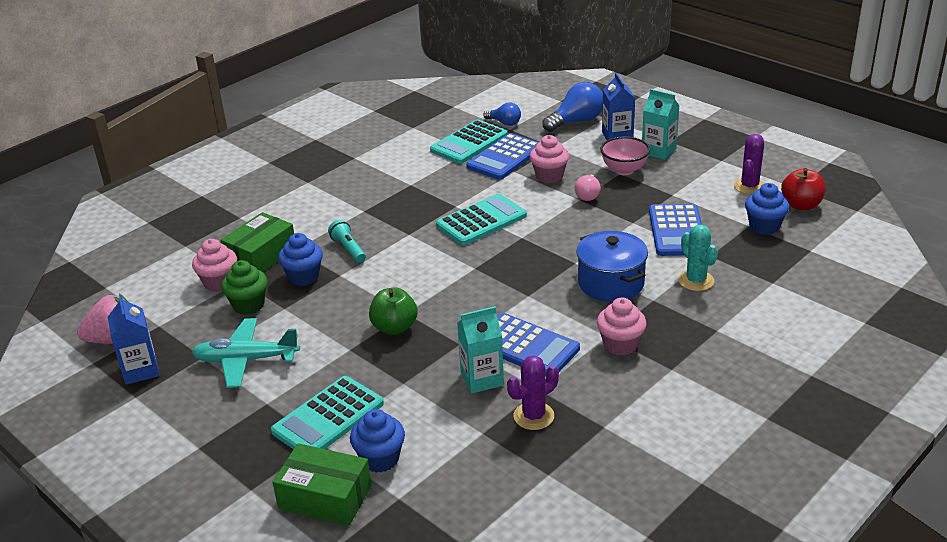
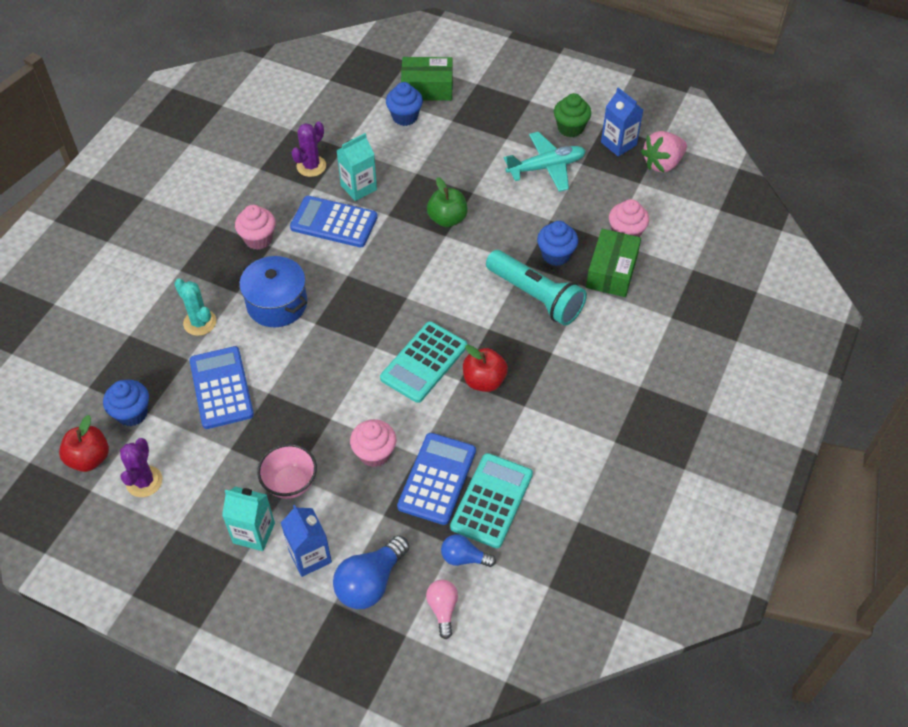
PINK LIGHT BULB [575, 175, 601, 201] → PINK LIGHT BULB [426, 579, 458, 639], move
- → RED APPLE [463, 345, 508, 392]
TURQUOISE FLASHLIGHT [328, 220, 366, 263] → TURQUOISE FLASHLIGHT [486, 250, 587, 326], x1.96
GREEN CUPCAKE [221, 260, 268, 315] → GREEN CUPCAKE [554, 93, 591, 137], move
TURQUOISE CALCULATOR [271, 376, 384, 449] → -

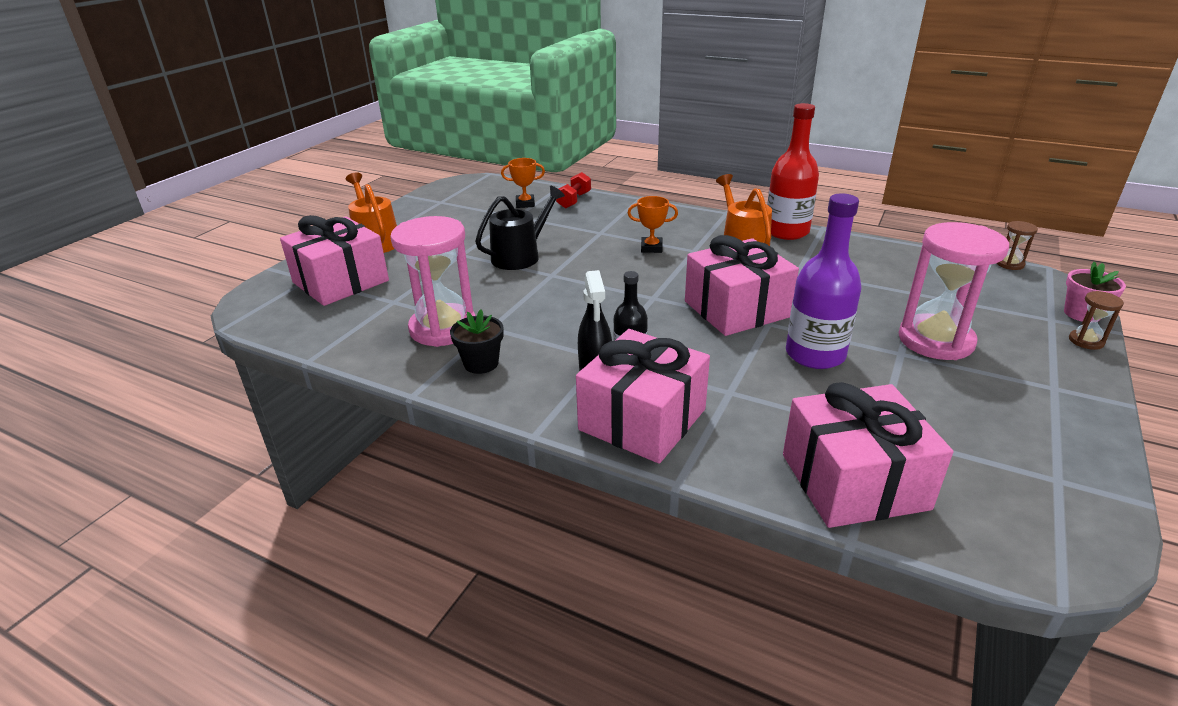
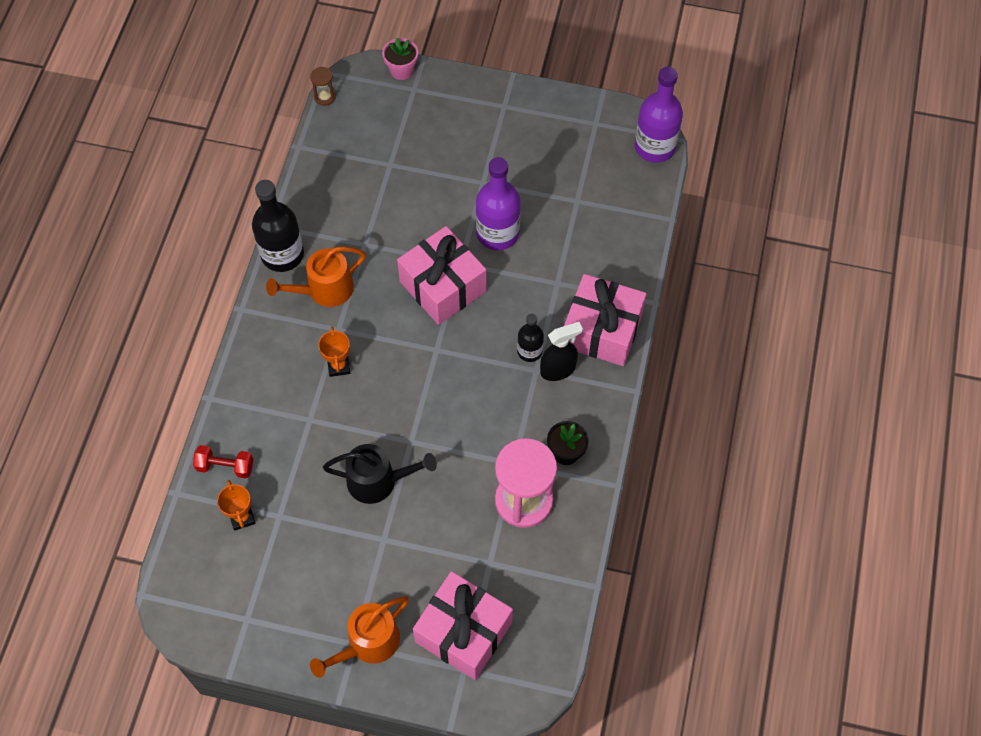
RED BOTTLE [767, 103, 819, 240] → BLACK BOTTLE [252, 180, 304, 272]
BLACK WATERING CAN [475, 186, 565, 270] → BLACK WATERING CAN [323, 444, 437, 504], 150 degrees clockwise
- → PURPLE BOTTLE [634, 67, 683, 163]
PINK GIFT [783, 382, 953, 528] → -
PINK HOURGLASS [899, 222, 1009, 360] → -
BROWN HOURGLASS [1069, 291, 1124, 350] → -

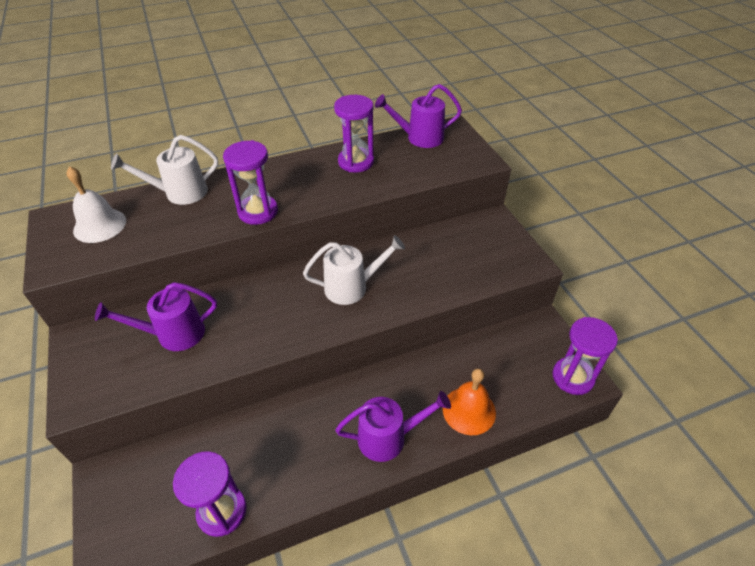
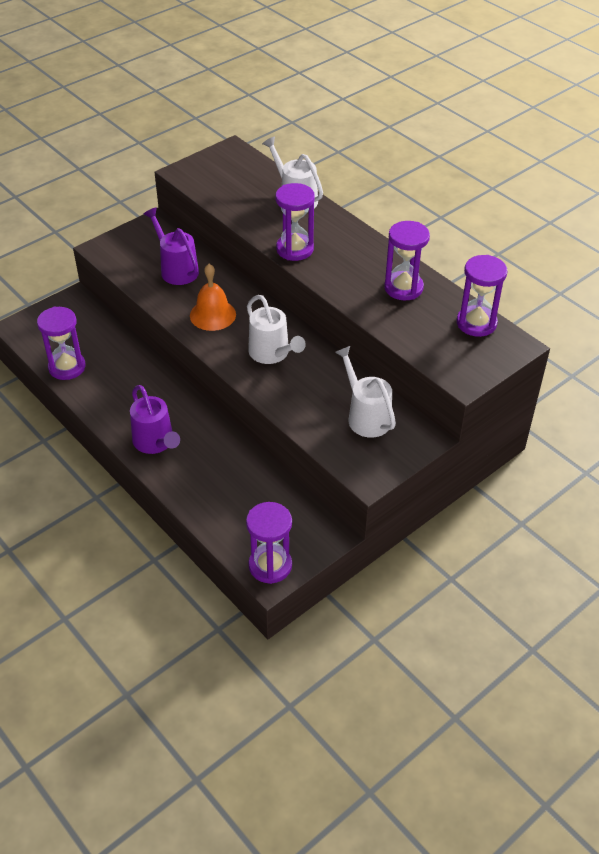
ORANGE BELL [443, 368, 496, 435] → ORANGE BELL [190, 264, 236, 331], move
- → WHITE WATERING CAN [335, 346, 396, 438]
PURPLE WATERING CAN [375, 84, 462, 148] → PURPLE HOURGLASS [457, 255, 508, 337]
WHITE BELL [67, 166, 126, 243] → -

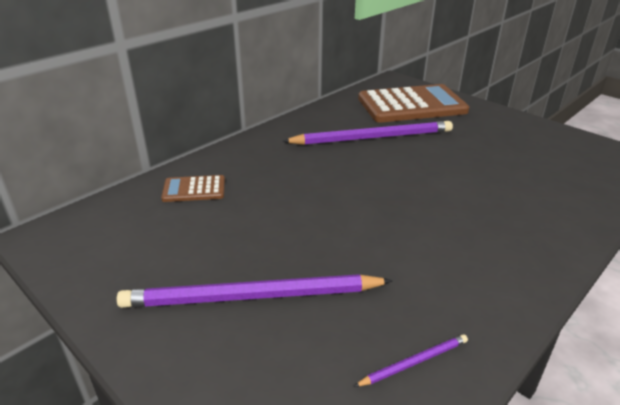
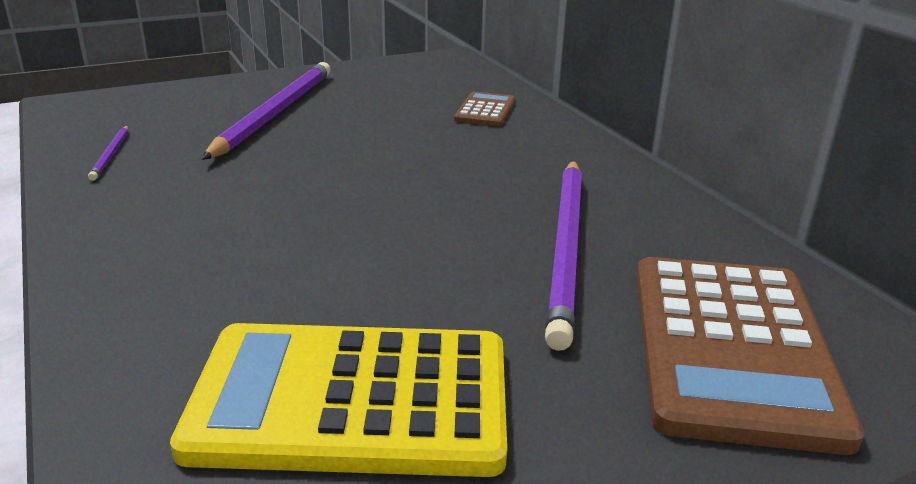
- → YELLOW CALCULATOR [170, 323, 507, 477]

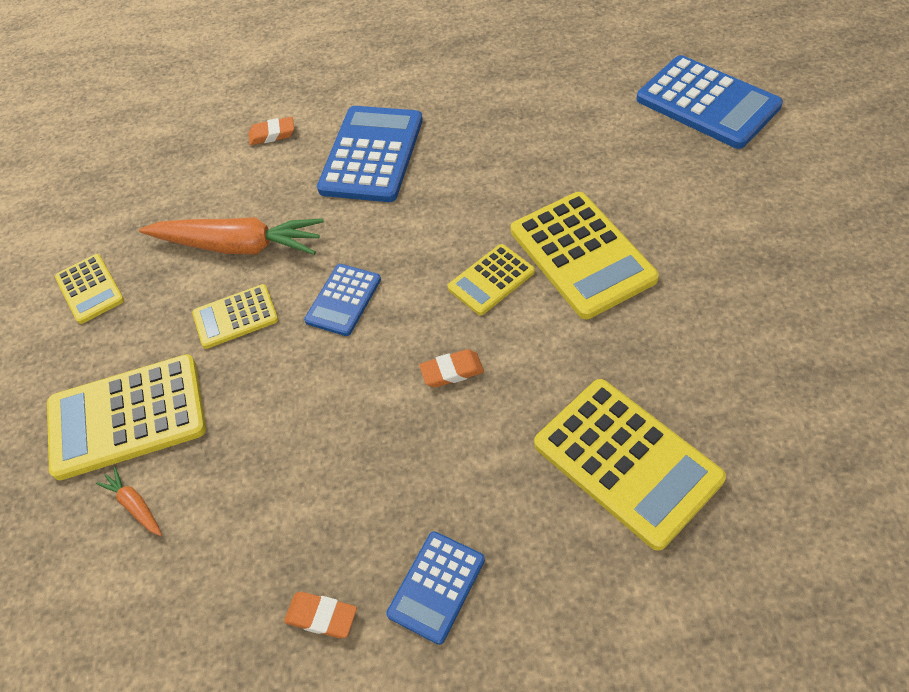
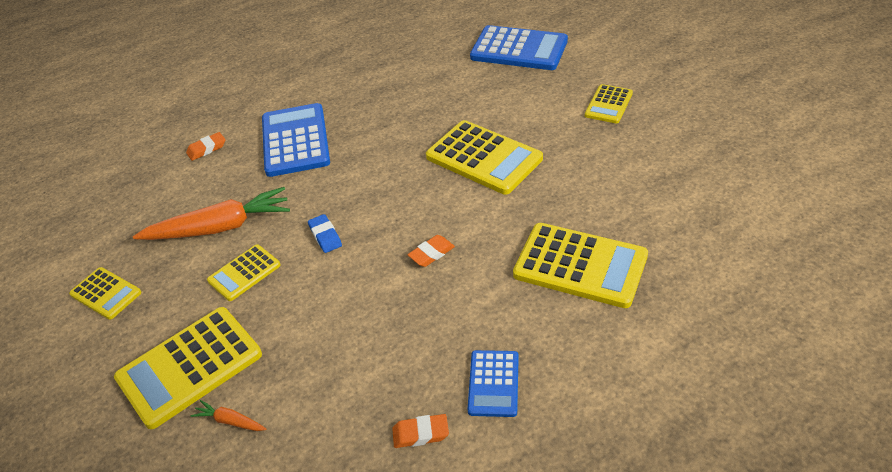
BLUE CALCULATOR [304, 264, 381, 336] → BLUE ERASER [308, 214, 342, 253]
YELLOW CALCULATOR [448, 244, 535, 315] → YELLOW CALCULATOR [585, 84, 633, 124], move

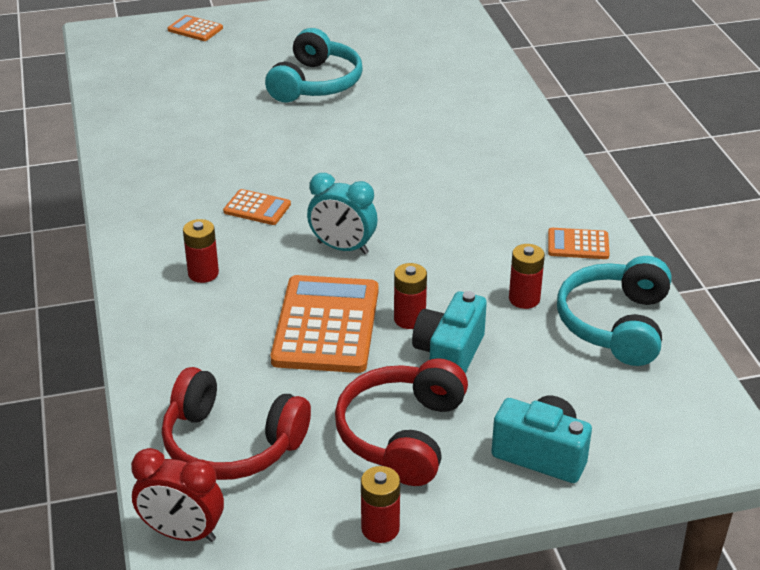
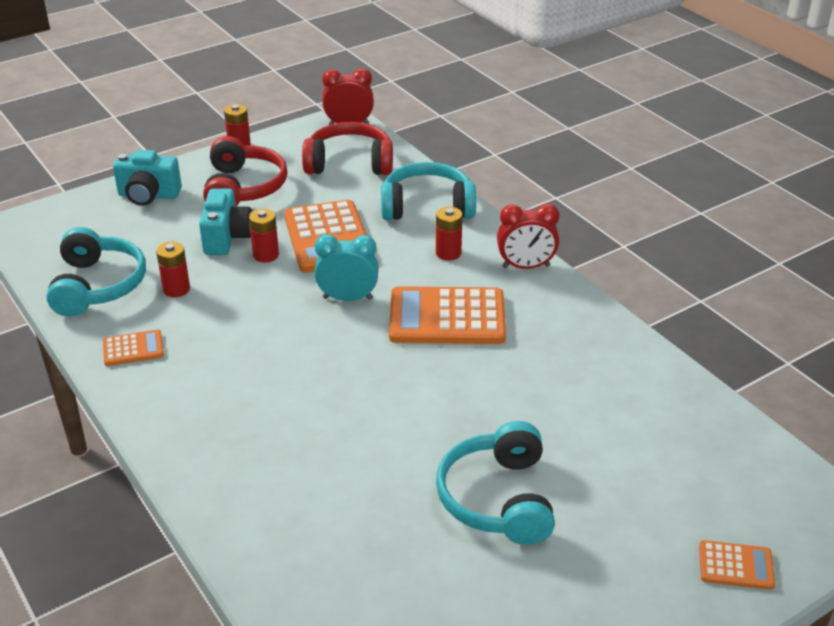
- → TURQUOISE HEADPHONES [381, 162, 476, 220]
ORANGE CALCULATOR [223, 189, 291, 225] → ORANGE CALCULATOR [389, 286, 506, 344], x2.05
- → RED CLOCK [497, 203, 559, 269]

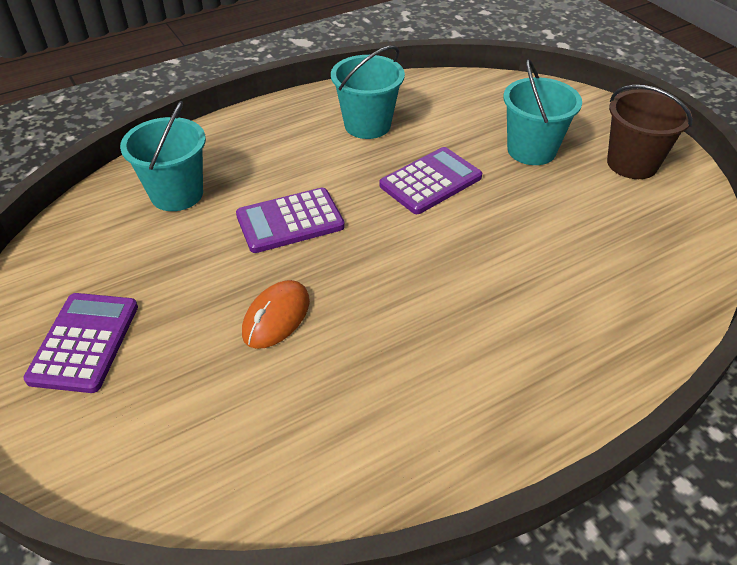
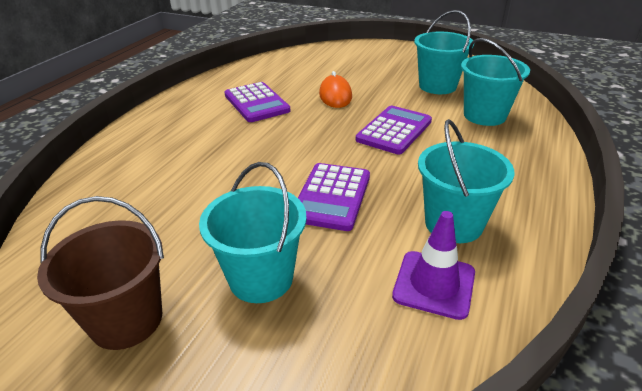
PURPLE CALCULATOR [23, 293, 138, 393] → PURPLE CALCULATOR [225, 82, 290, 122], move
- → PURPLE TRAFFIC CONE [392, 211, 475, 320]
- → TURQUOISE BUCKET [414, 10, 474, 94]

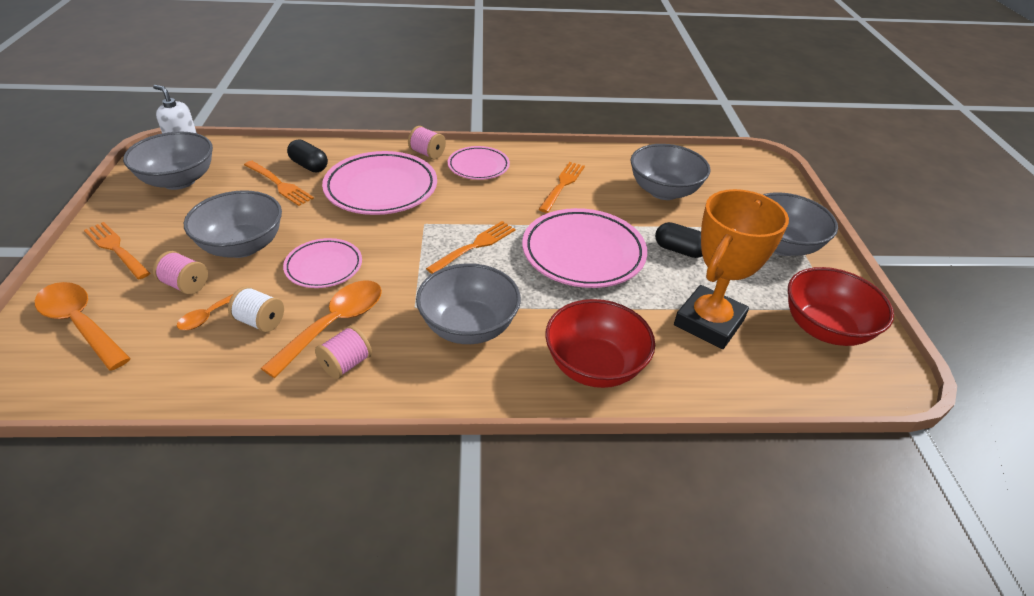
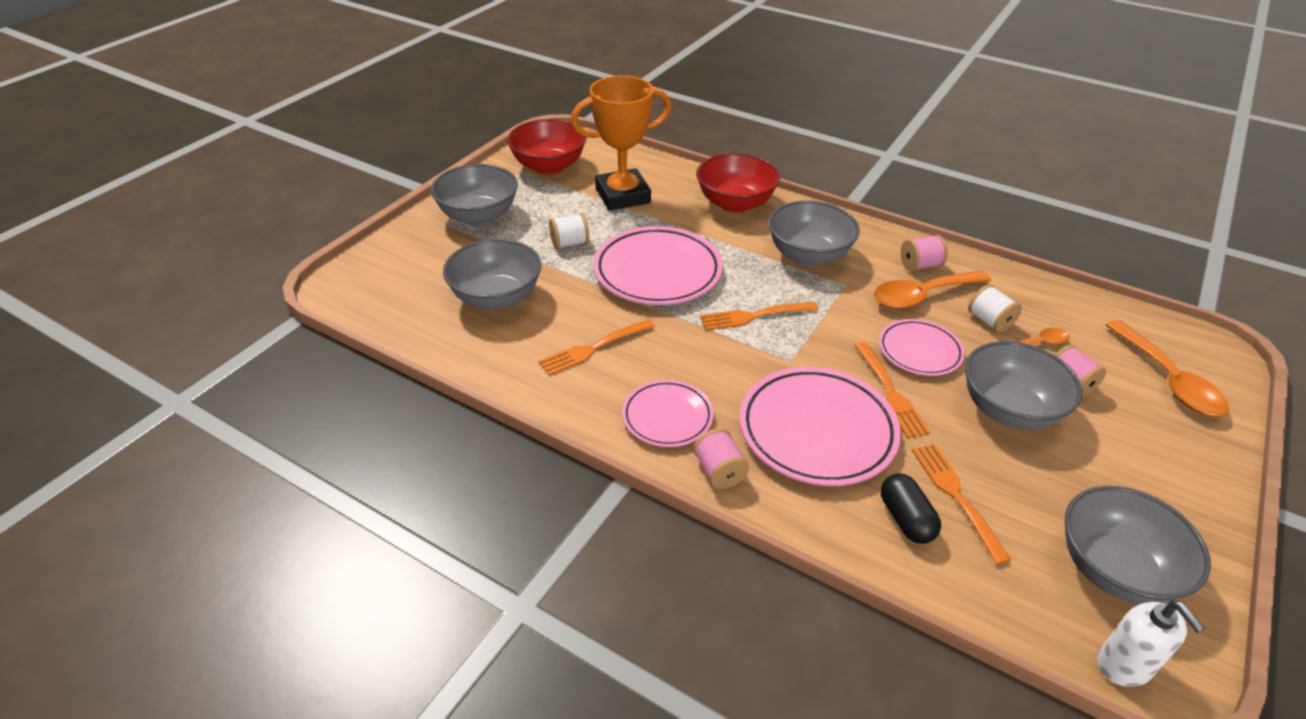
BLACK CAPSULE [655, 222, 703, 258] → WHITE SPOOL [549, 213, 589, 249]
ORANGE FORK [84, 222, 150, 279] → ORANGE FORK [855, 342, 930, 438], move

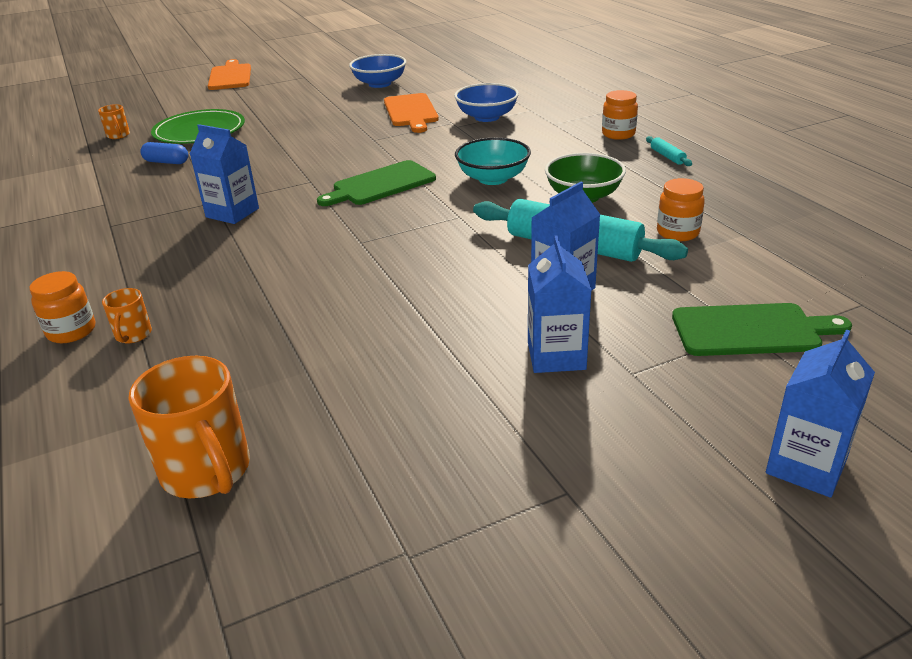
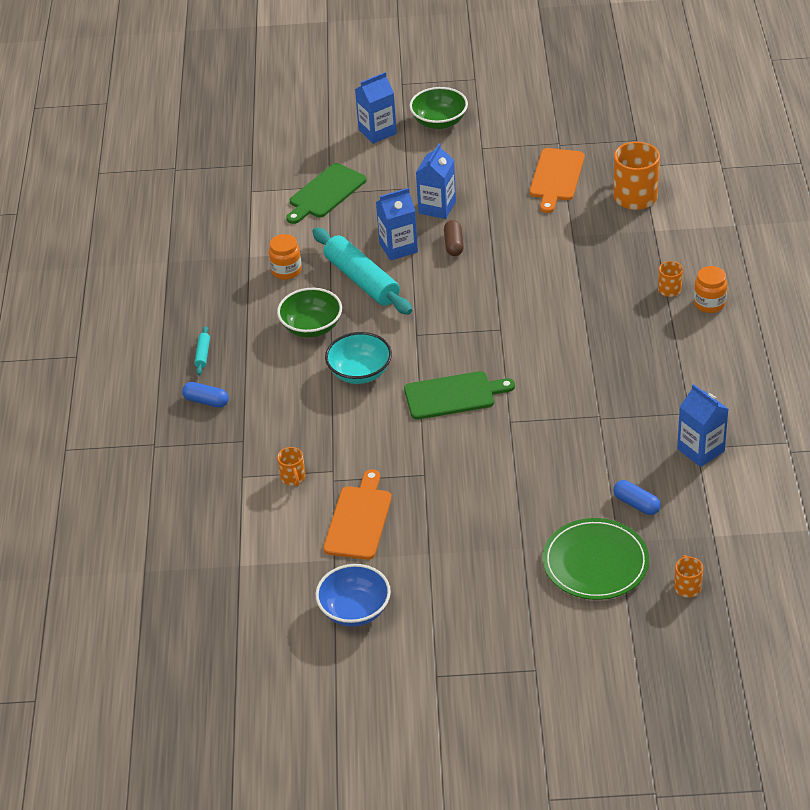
ORANGE JAR [602, 90, 638, 140] → BLUE CAPSULE [182, 382, 229, 408]
BLUE BOWL [454, 83, 519, 122] → ORANGE MUG [277, 447, 305, 486]
GREEN CUTTING BOARD [672, 303, 852, 356] → GREEN CUTTING BOARD [286, 163, 367, 224], 75 degrees counterclockwise
- → GREEN BOWL [409, 87, 468, 129]
- → BROWN CAPSULE [444, 220, 464, 256]
ORANGE CUTTING BOARD [208, 59, 251, 90] → ORANGE CUTTING BOARD [530, 148, 584, 213], move
BLUE CARTON [190, 124, 259, 224] → BLUE CARTON [677, 384, 728, 467], move

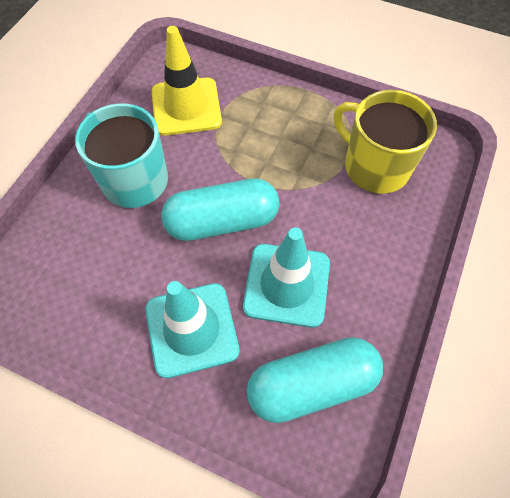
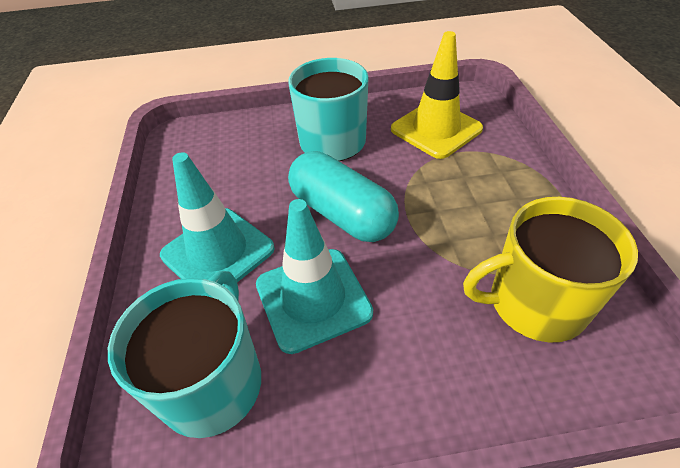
TURQUOISE CAPSULE [247, 337, 383, 423] → TURQUOISE MUG [108, 271, 261, 438]
YELLOW MUG [334, 90, 437, 194] → YELLOW MUG [463, 197, 638, 343], 105 degrees counterclockwise

